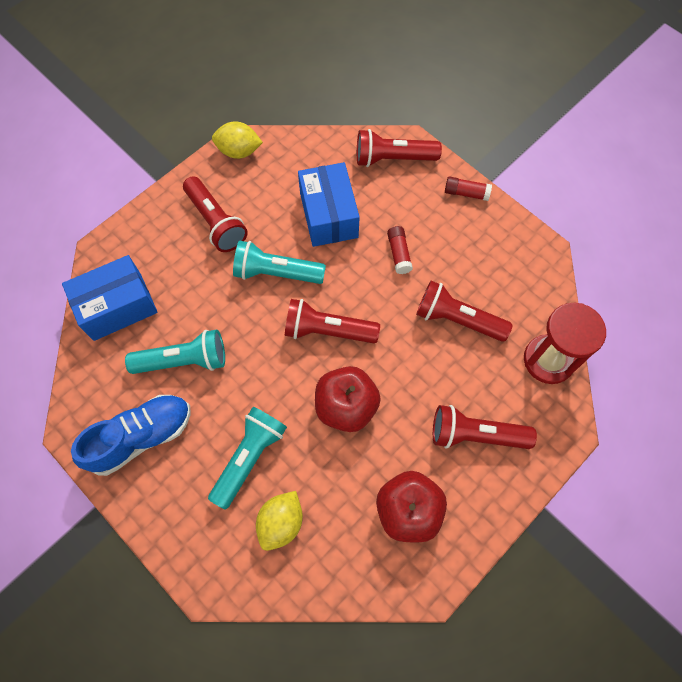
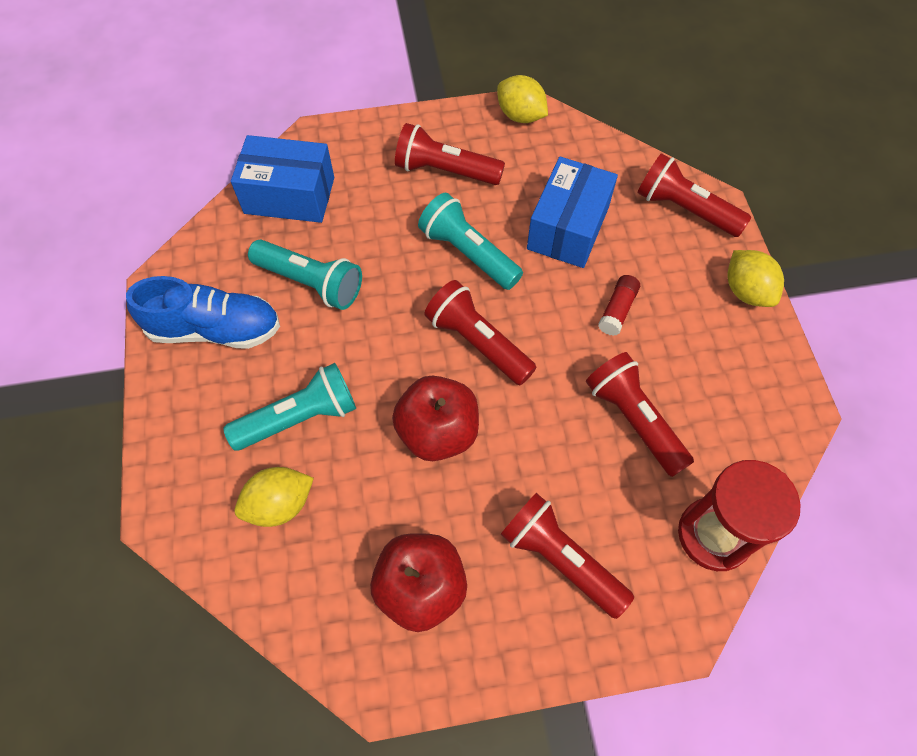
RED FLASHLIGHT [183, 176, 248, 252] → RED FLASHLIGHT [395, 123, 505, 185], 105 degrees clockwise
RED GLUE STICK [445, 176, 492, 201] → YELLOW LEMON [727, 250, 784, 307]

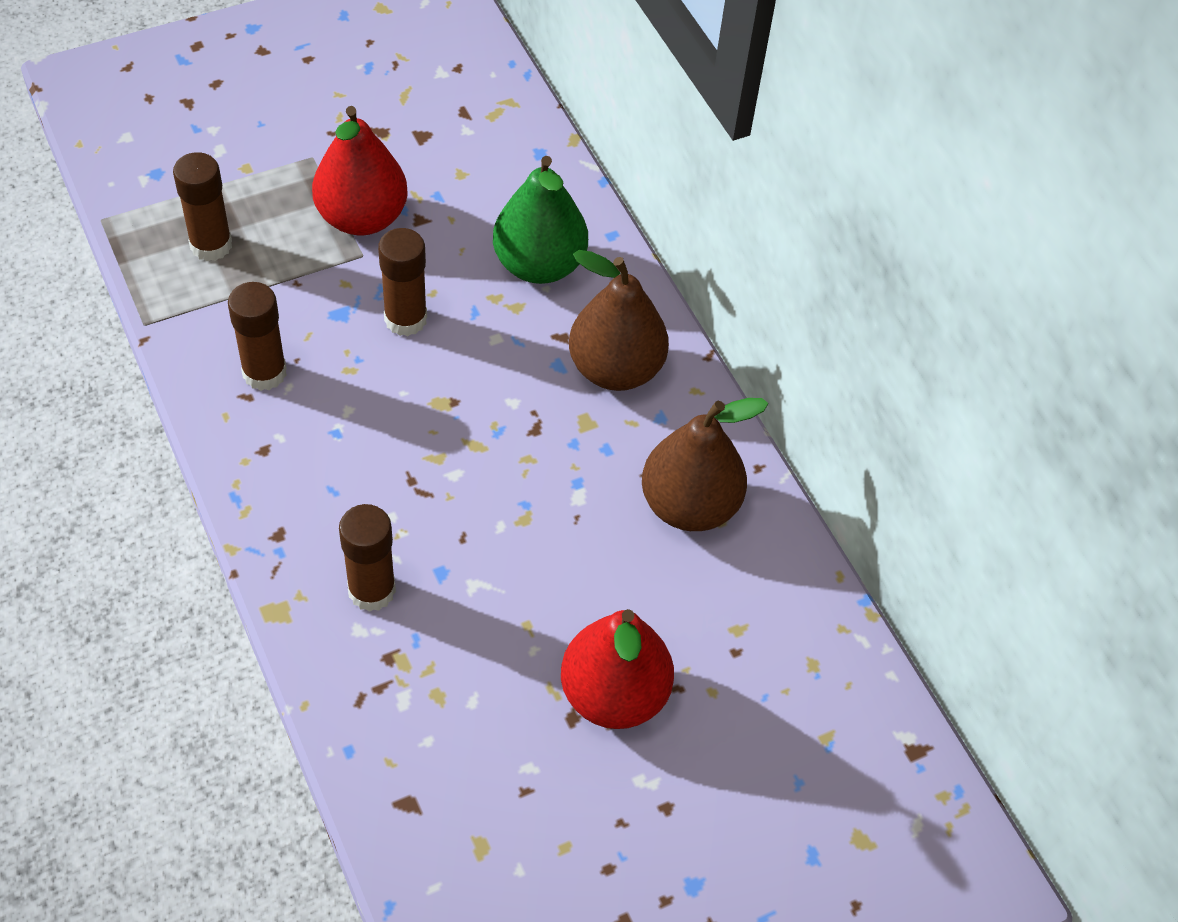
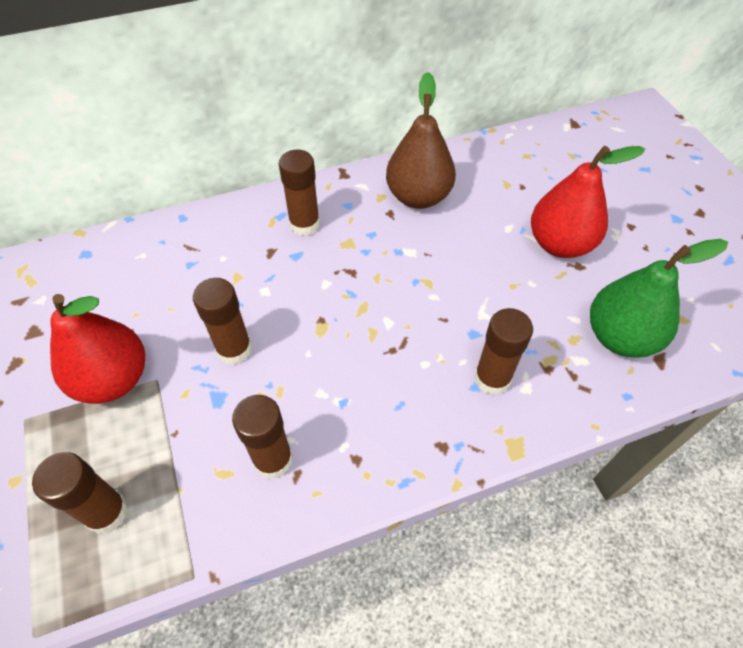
BROWN PEAR [569, 250, 669, 391] → BROWN GLUE STICK [279, 150, 320, 236]
GREEN PEAR [493, 156, 588, 284] → GREEN PEAR [590, 239, 728, 358], move

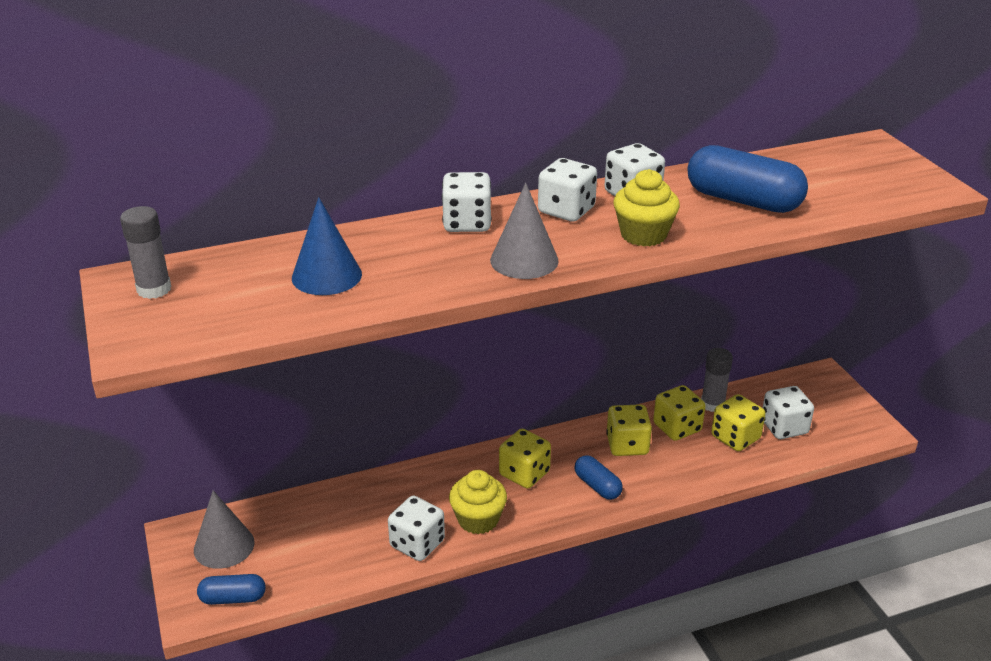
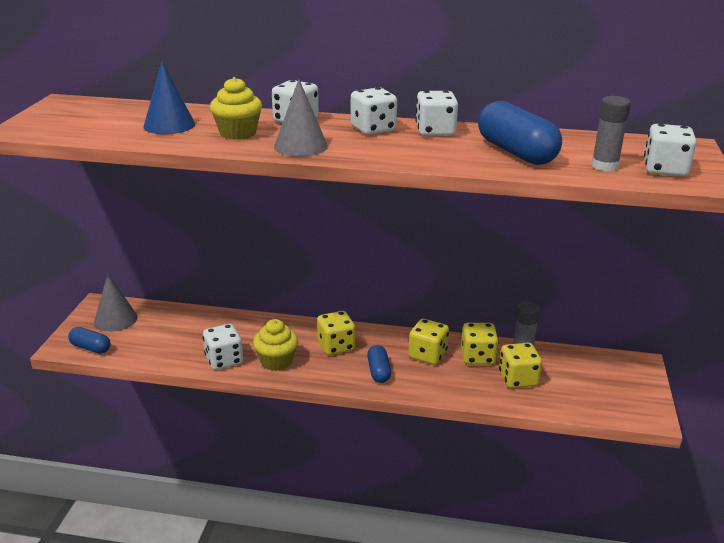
YELLOW CUPCAKE [614, 169, 680, 246] → YELLOW CUPCAKE [210, 77, 262, 140], move
GREY GLUE STICK [120, 206, 171, 299] → GREY GLUE STICK [591, 96, 631, 171], move
WHITE DICE [763, 386, 814, 439] → WHITE DICE [644, 124, 696, 177], move

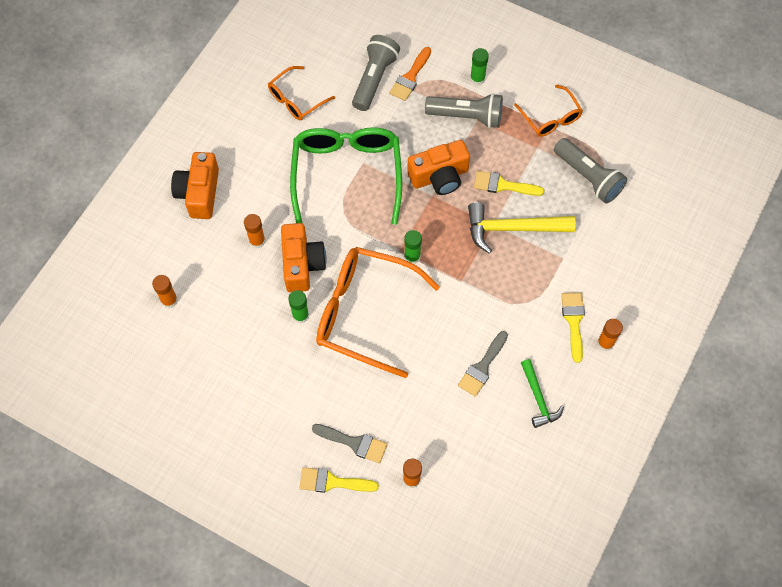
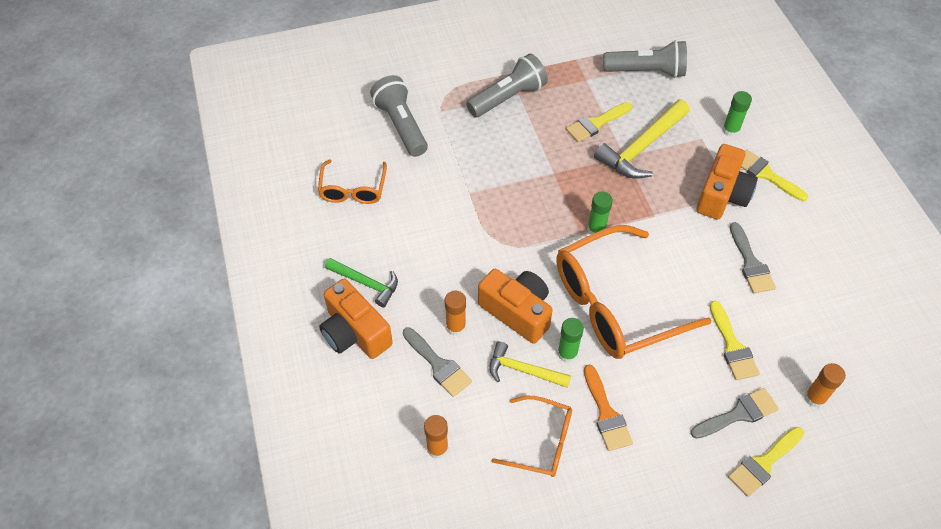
GREEN HAMMER [521, 359, 564, 428] → GREEN HAMMER [325, 258, 398, 307], move
- → GREY BRUSH [403, 327, 472, 397]
- → YELLOW HAMMER [489, 341, 571, 388]
ORANGE GLASSES [514, 85, 583, 137] → ORANGE GLASSES [492, 396, 572, 477], move
ORANGE BRUSH [389, 47, 431, 101] → ORANGE BRUSH [584, 364, 633, 451], move
ORANGE CAMERA [407, 140, 470, 195] → ORANGE CAMERA [696, 144, 758, 219], move
- → YELLOW BRUSH [709, 301, 760, 380]
GREEN GLUE STICK [470, 48, 489, 85] → GREEN GLUE STICK [722, 91, 752, 137], move
GREEN GLASSES [290, 127, 402, 225] → -
ORANGE GLUE STICK [597, 319, 623, 351] → -

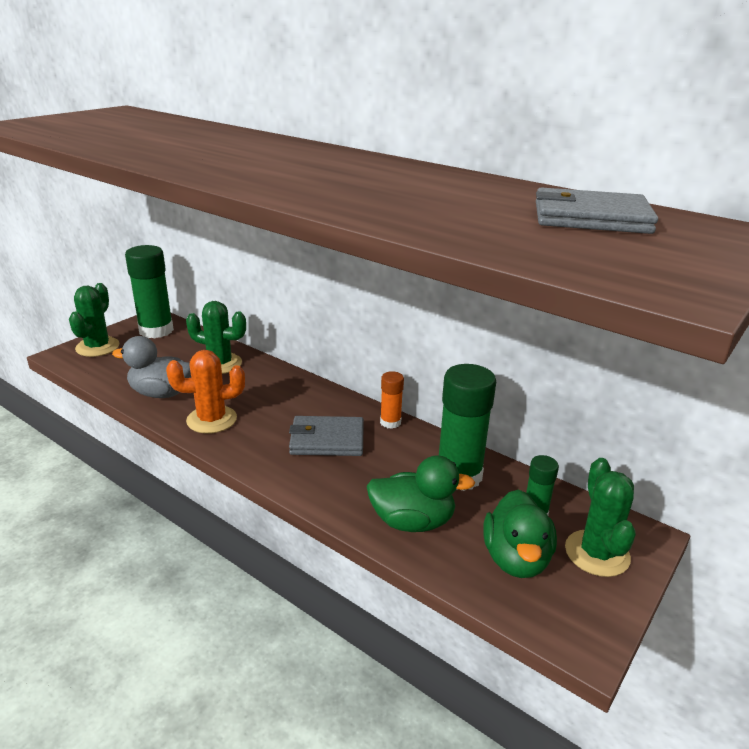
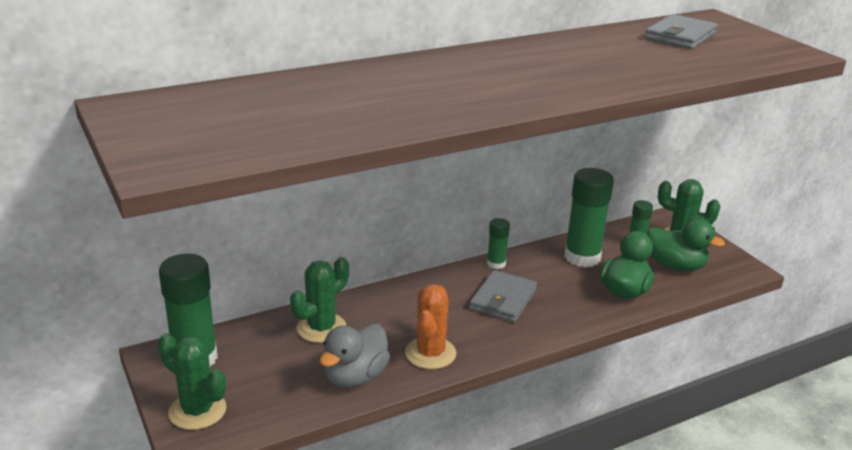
ORANGE GLUE STICK [380, 371, 404, 429] → GREEN GLUE STICK [487, 218, 510, 269]

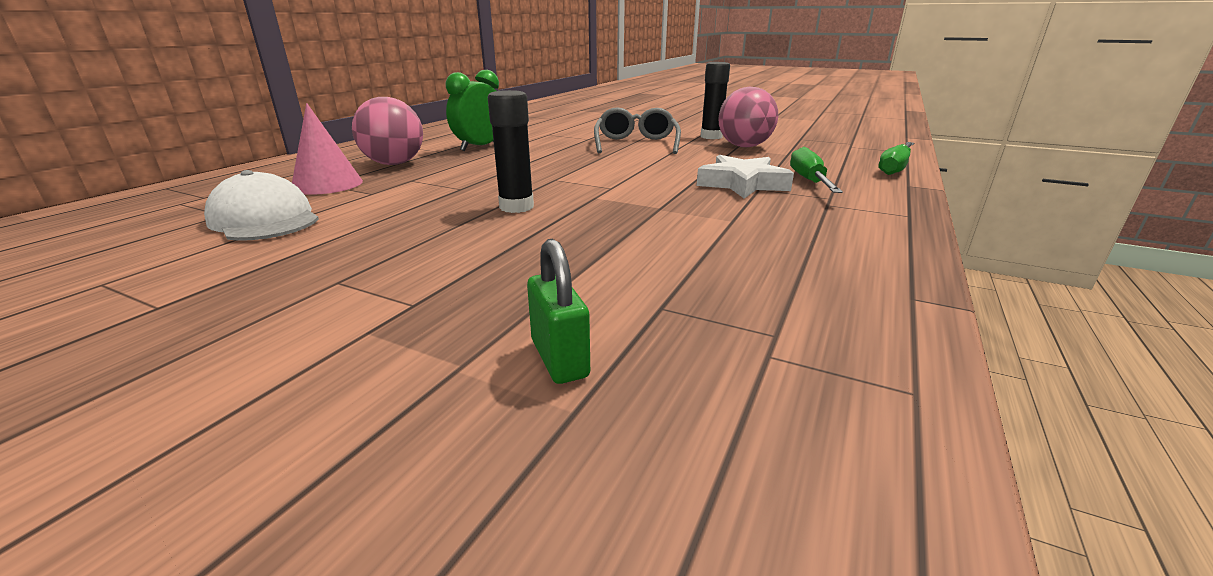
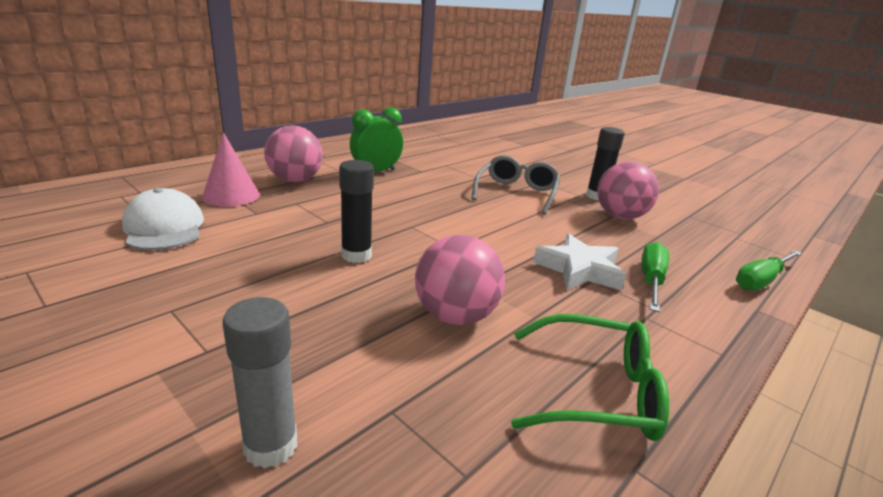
GREEN PADLOCK [527, 239, 590, 384] → GREY GLUE STICK [223, 297, 297, 469]
- → PINK BALL [415, 235, 505, 325]
- → GREEN GLASSES [511, 314, 669, 441]

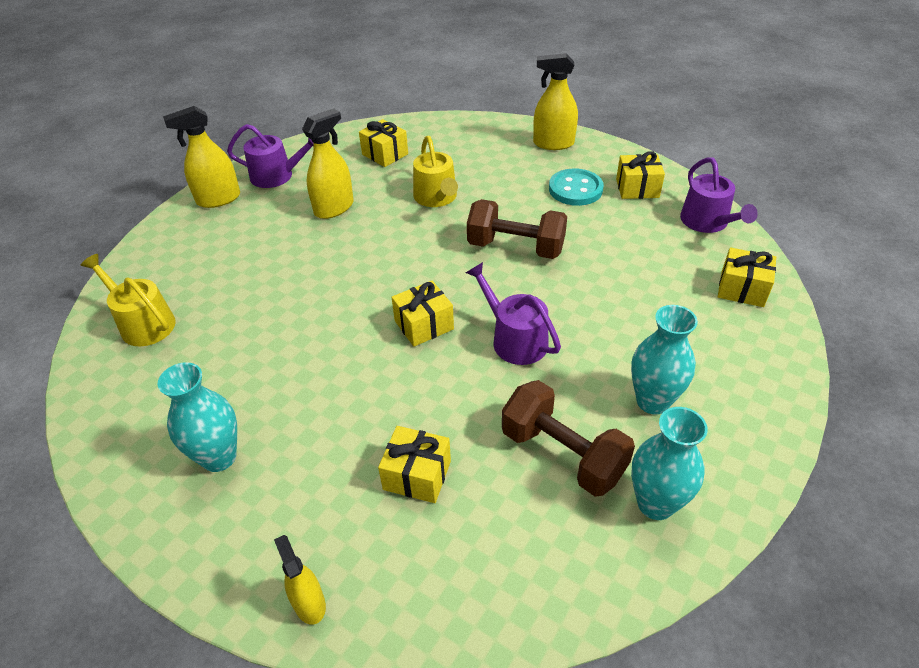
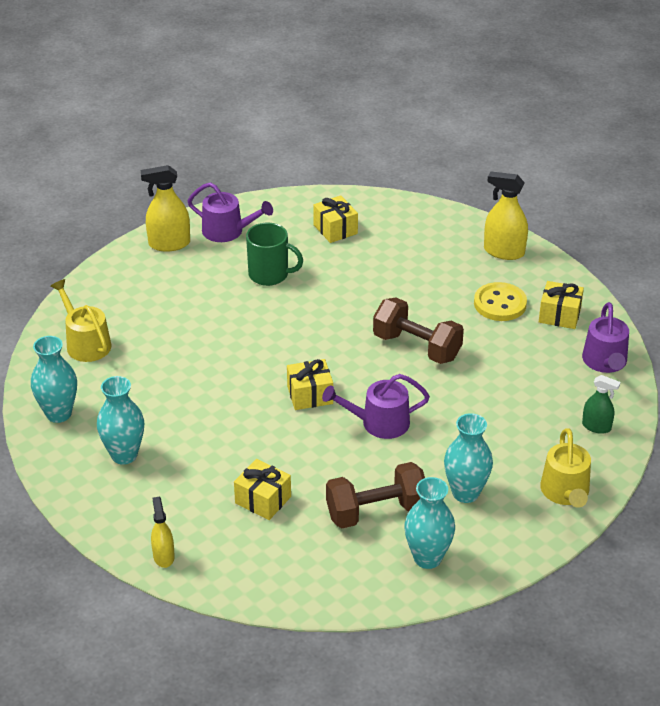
- → TURQUOISE VASE [31, 336, 77, 423]
YELLOW SPRAY BOTTLE [302, 108, 354, 219] → GREEN MUG [246, 223, 303, 286]
PURPLE WATERING CAN [466, 262, 561, 365] → PURPLE WATERING CAN [322, 374, 430, 439], 75 degrees counterclockwise
BROWN DUMBBELL [502, 380, 635, 497] → BROWN DUMBBELL [326, 462, 425, 528], 75 degrees counterclockwise
TURQUOISE BUTTON [549, 168, 604, 206] → YELLOW BUTTON [474, 282, 527, 321]
YELLOW WATERING CAN [413, 136, 458, 207] → YELLOW WATERING CAN [540, 428, 591, 508], move
YELLOW GIFT [718, 247, 776, 307] → GREEN SPRAY BOTTLE [582, 375, 620, 434]

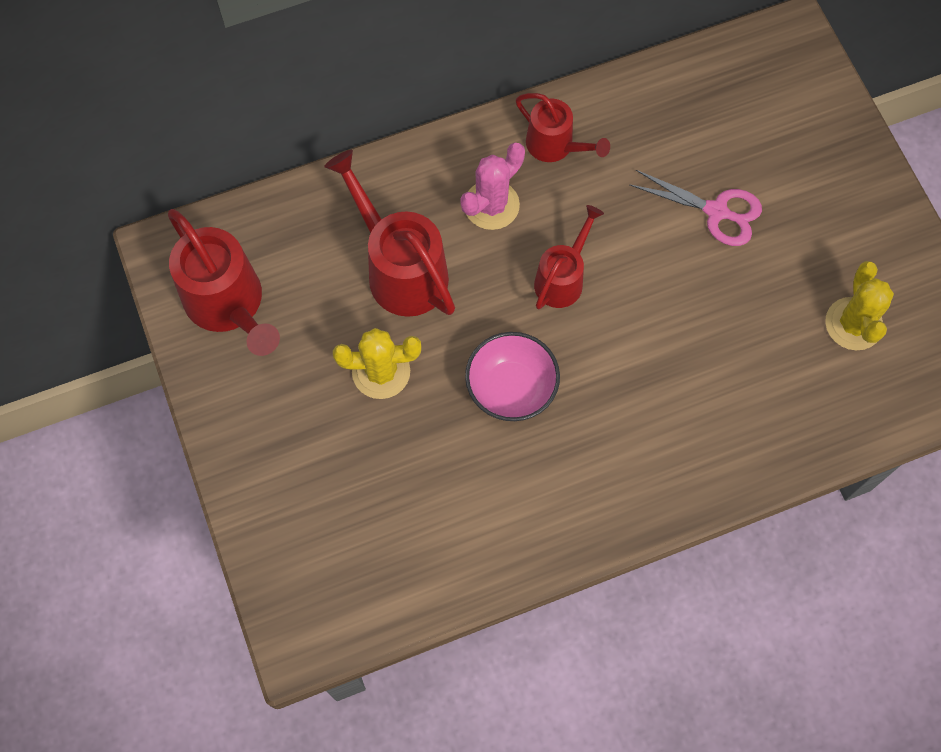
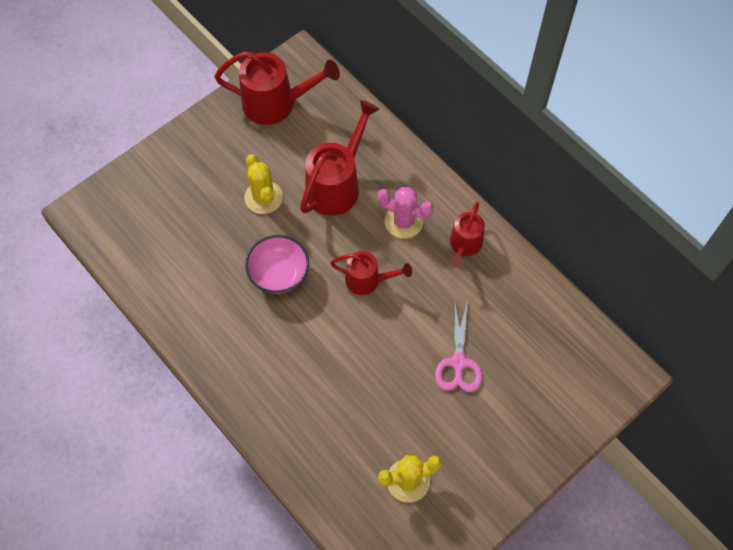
RED WATERING CAN [168, 209, 280, 356] → RED WATERING CAN [214, 51, 340, 125], 120 degrees counterclockwise

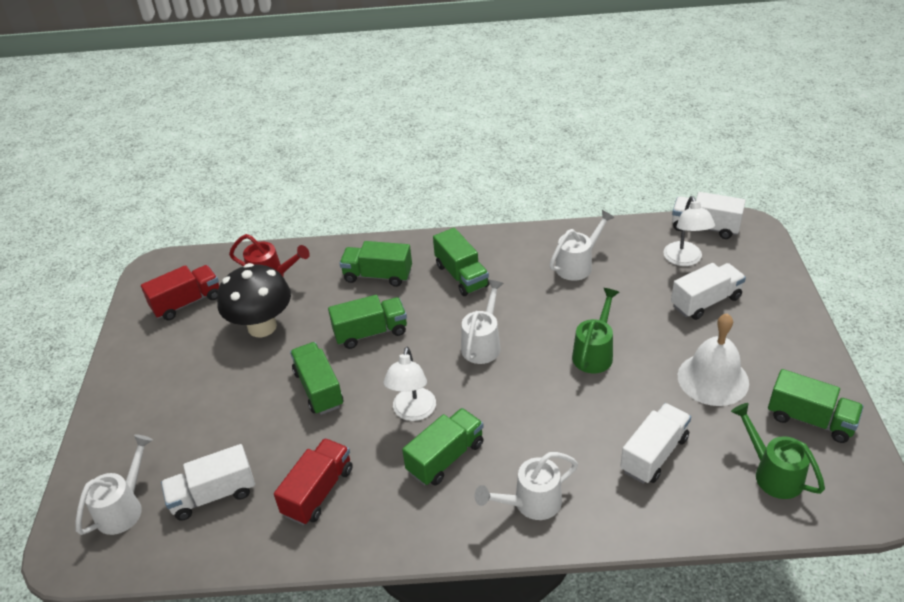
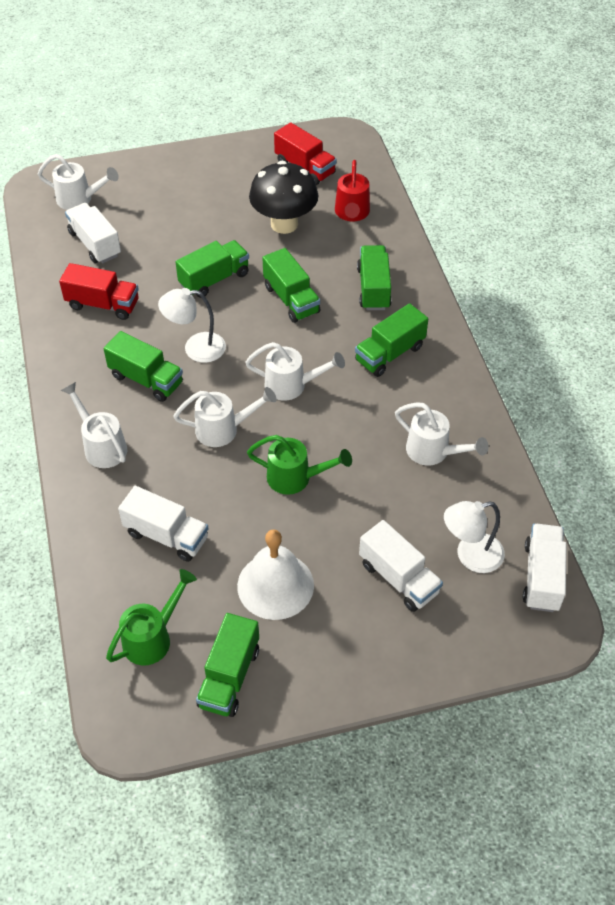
- → WHITE WATERING CAN [173, 387, 277, 447]

